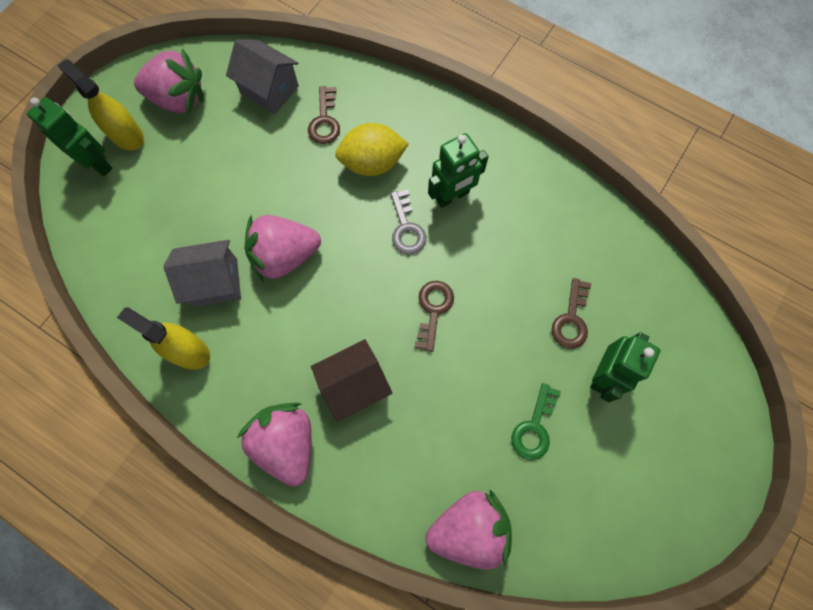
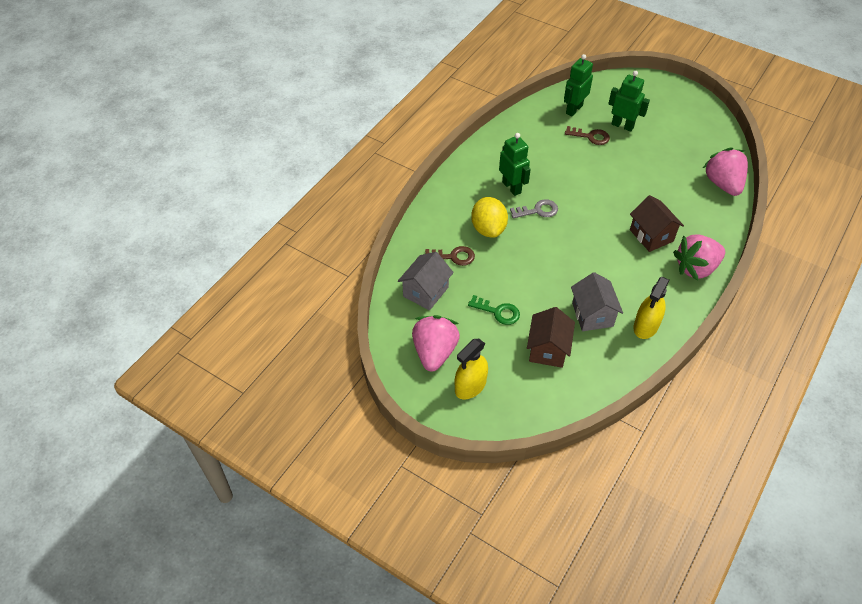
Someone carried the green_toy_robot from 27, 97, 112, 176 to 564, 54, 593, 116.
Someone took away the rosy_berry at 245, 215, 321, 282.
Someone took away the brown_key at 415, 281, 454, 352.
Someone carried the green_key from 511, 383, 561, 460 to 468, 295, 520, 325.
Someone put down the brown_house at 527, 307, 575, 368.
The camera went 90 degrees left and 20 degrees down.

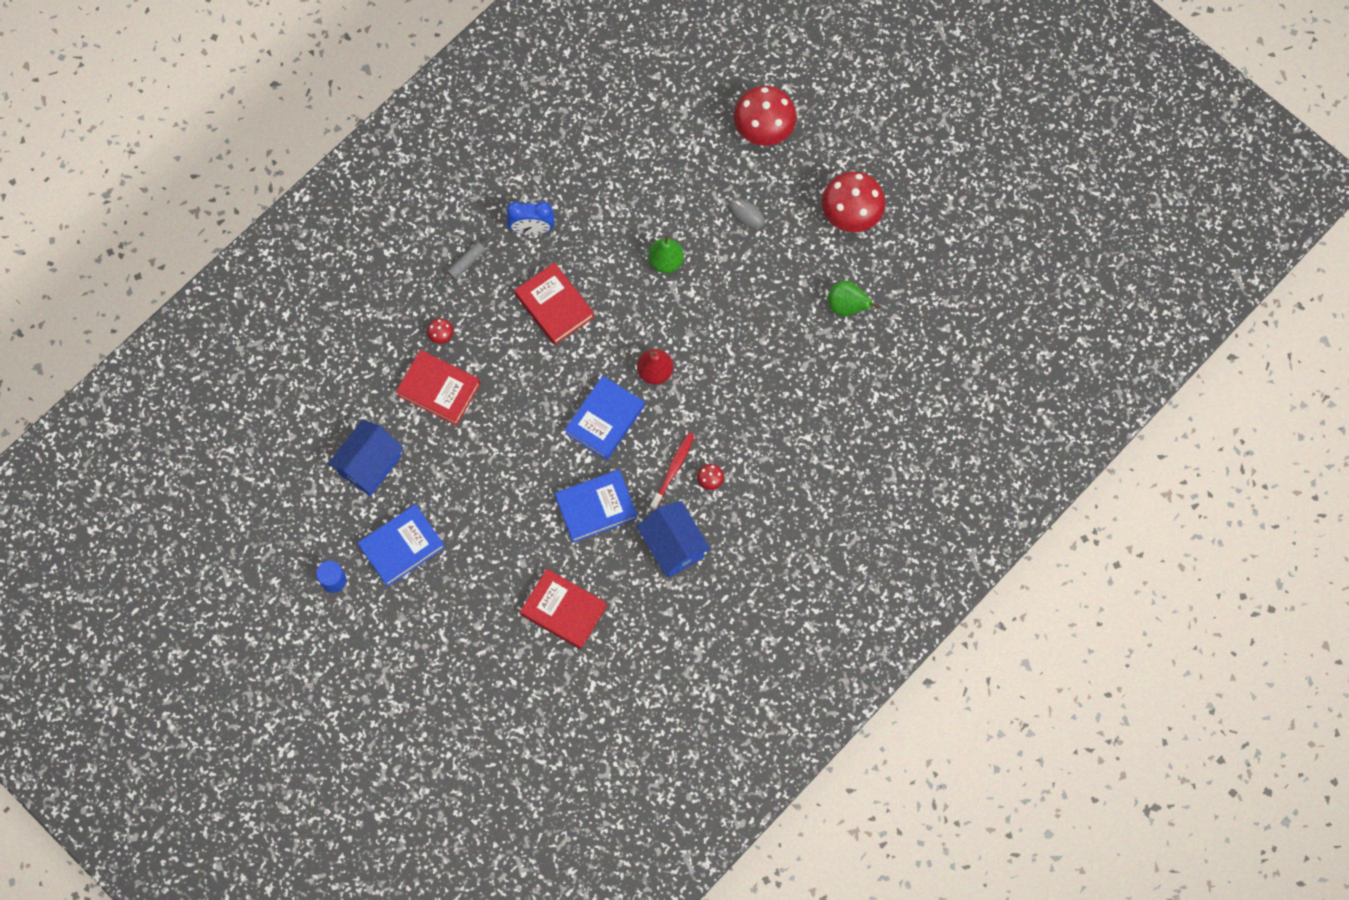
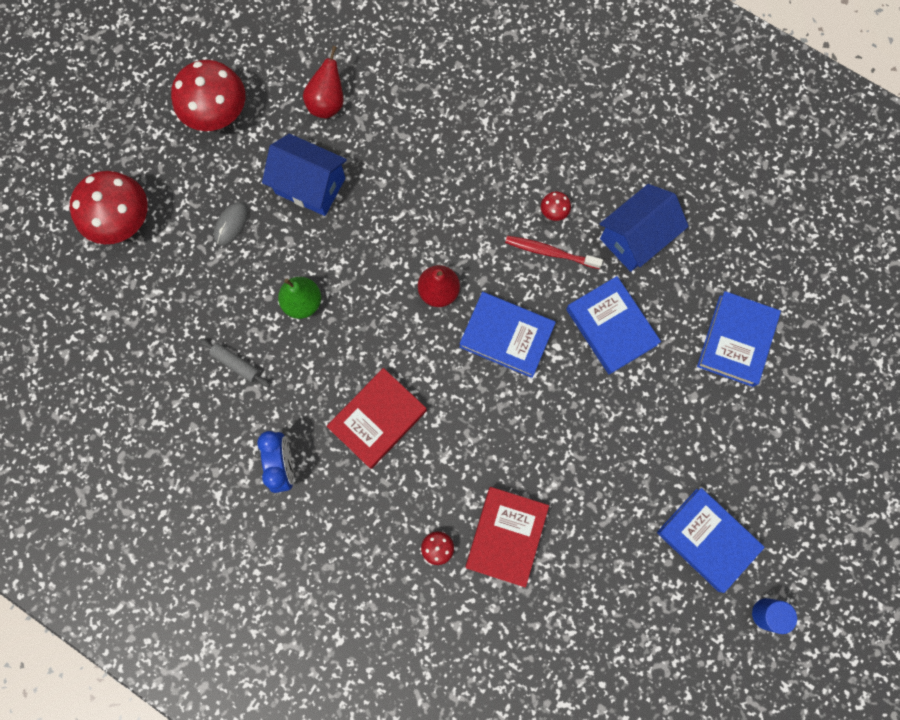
Someone carried the royal_blue_house from 328, 419, 404, 496 to 262, 134, 347, 216.
Someone carried the gray_pastry_roller from 440, 236, 493, 286 to 199, 338, 270, 387.
Someone repainted the crimson_hardback at 520, 569, 607, 650, which became the royal_blue_hardback at 697, 291, 781, 387.
Someone repainted the green_pear_fruit at 827, 280, 881, 317, which became the crimson_pear_fruit at 303, 46, 344, 118.
The camera went 100 degrees left and 5 degrees up.

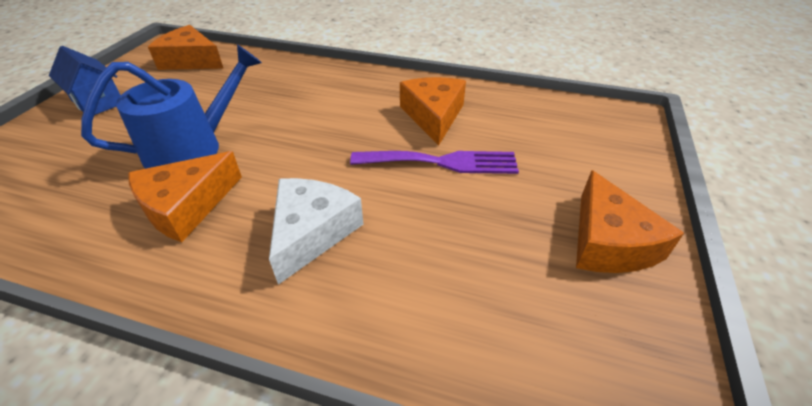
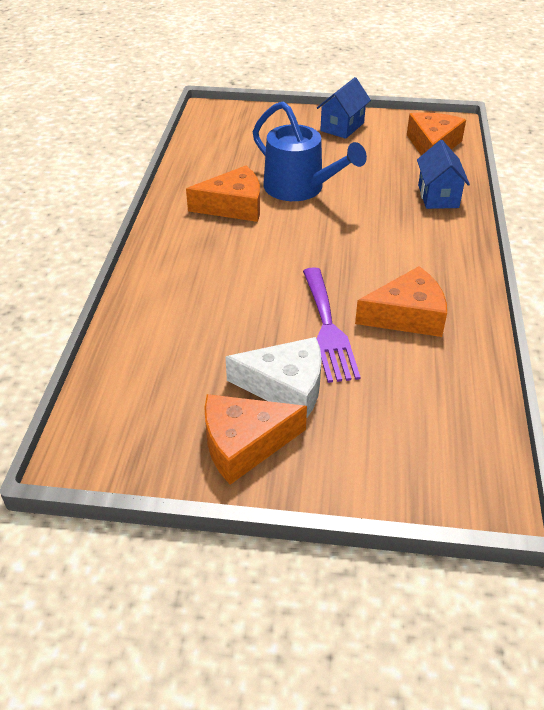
Someone rotated the orange_cheese_wedge at 128, 151, 242, 242 by 135 degrees clockwise.
Someone carried the pure_white_cheese_wedge from 269, 178, 363, 285 to 225, 337, 322, 419.
Someone put down the royal_blue_house at 417, 140, 470, 209.
The camera went 80 degrees right and 0 degrees up.

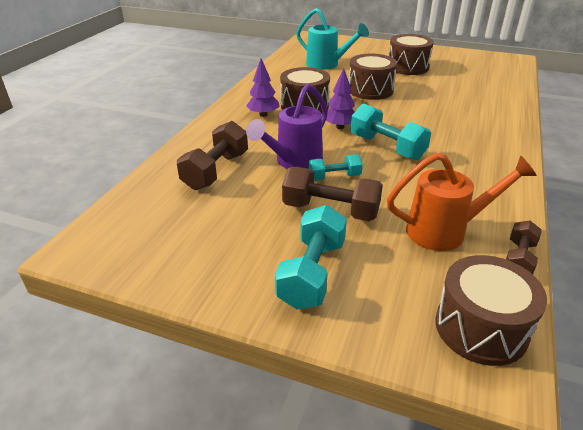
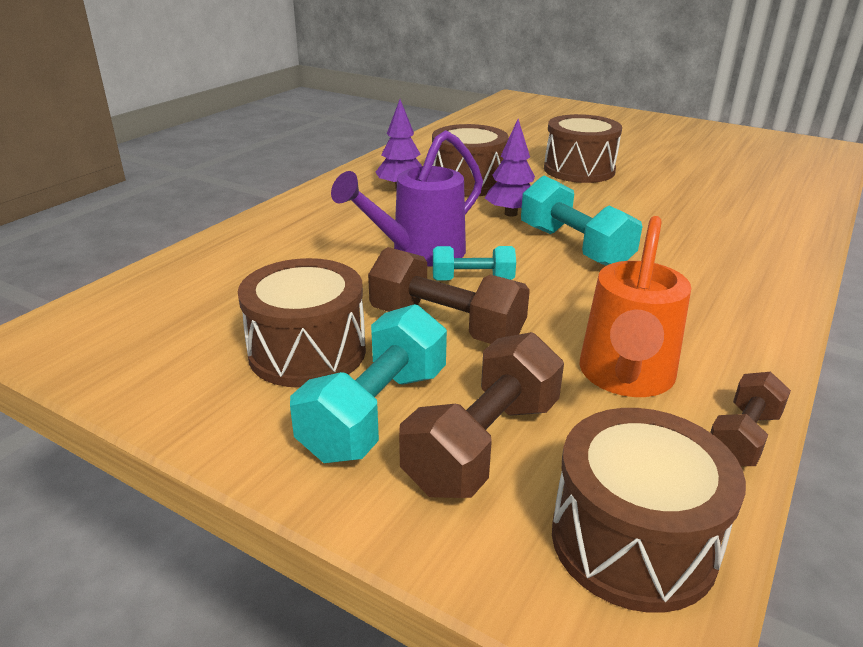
Someone carried the brown_hand_weight from 177, 121, 248, 190 to 399, 332, 564, 498.
Someone took away the turquoise_watering_can at 297, 8, 369, 70.
Someone rotated the orange_watering_can at 387, 153, 537, 251 by 105 degrees clockwise.
Someone carried the brown_toy_drum from 389, 34, 434, 75 to 238, 258, 366, 388.
The camera went 10 degrees right and 5 degrees down.

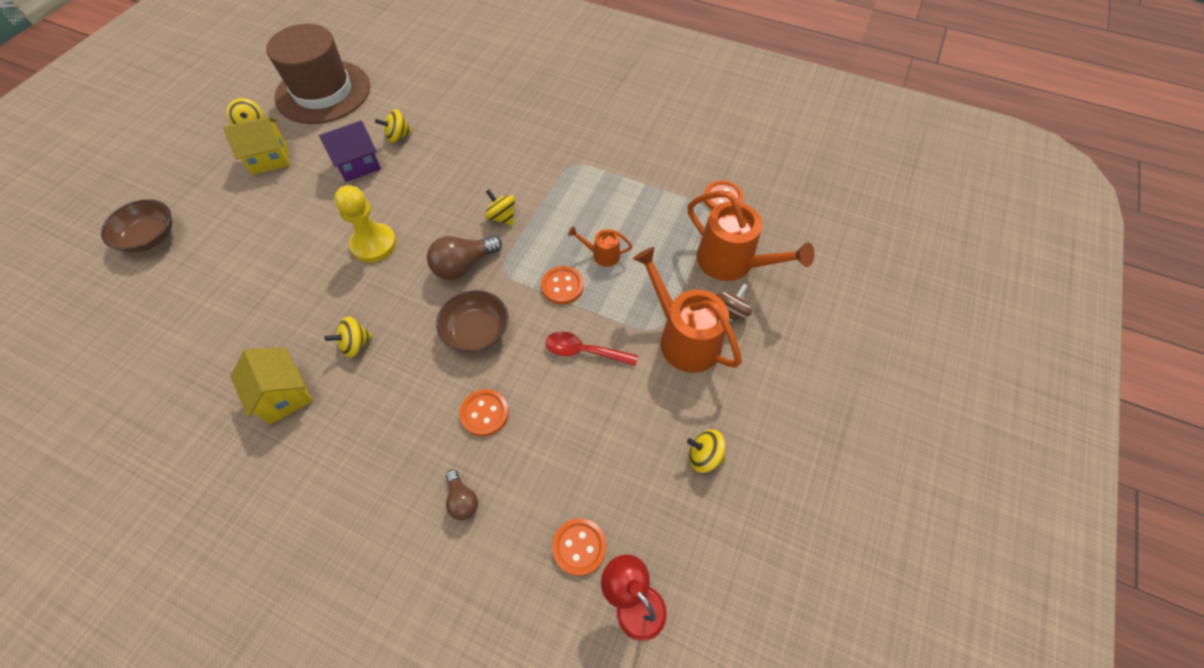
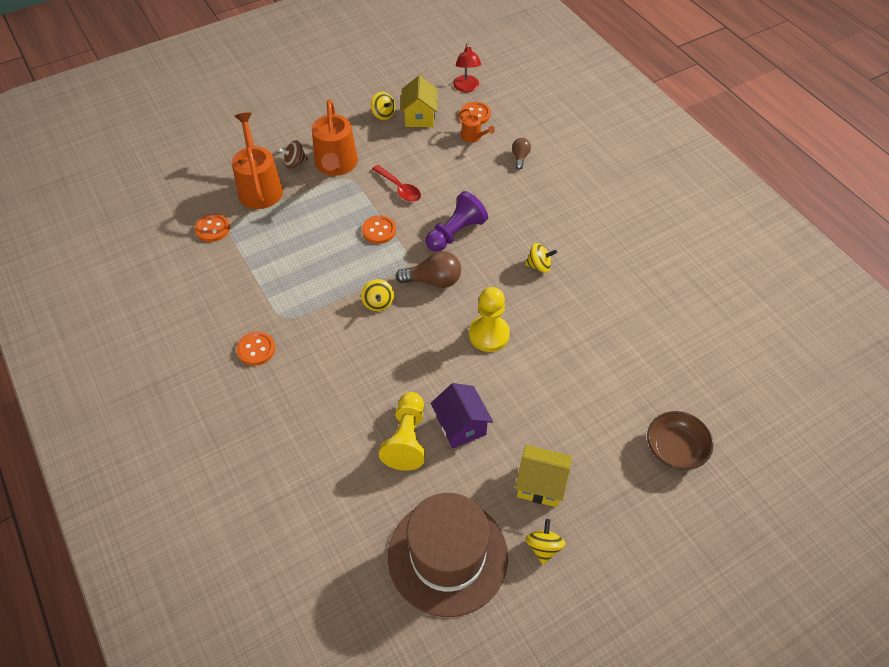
Someone carried the yellow_house from 230, 347, 313, 424 to 401, 76, 438, 127.
Someone rotated the purple_house at 319, 120, 381, 182 by 60 degrees clockwise.
Someone swapped the yellow_whirligig at 375, 109, 413, 143 for the yellow_game_pawn at 379, 392, 425, 471.
Someone swapped the brown_deep_dish at 436, 290, 508, 353 for the purple_game_pawn at 425, 191, 488, 252.
Someone carried the orange_button from 459, 389, 509, 437 to 236, 331, 275, 366.
Someone carried the orange_watering_can from 568, 227, 632, 267 to 458, 109, 495, 143.
The camera went 145 degrees left and 5 degrees down.

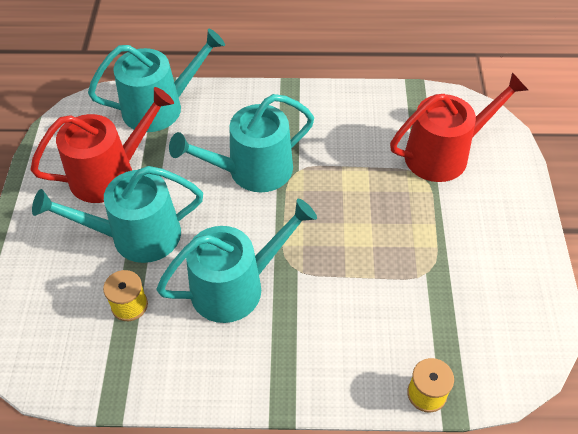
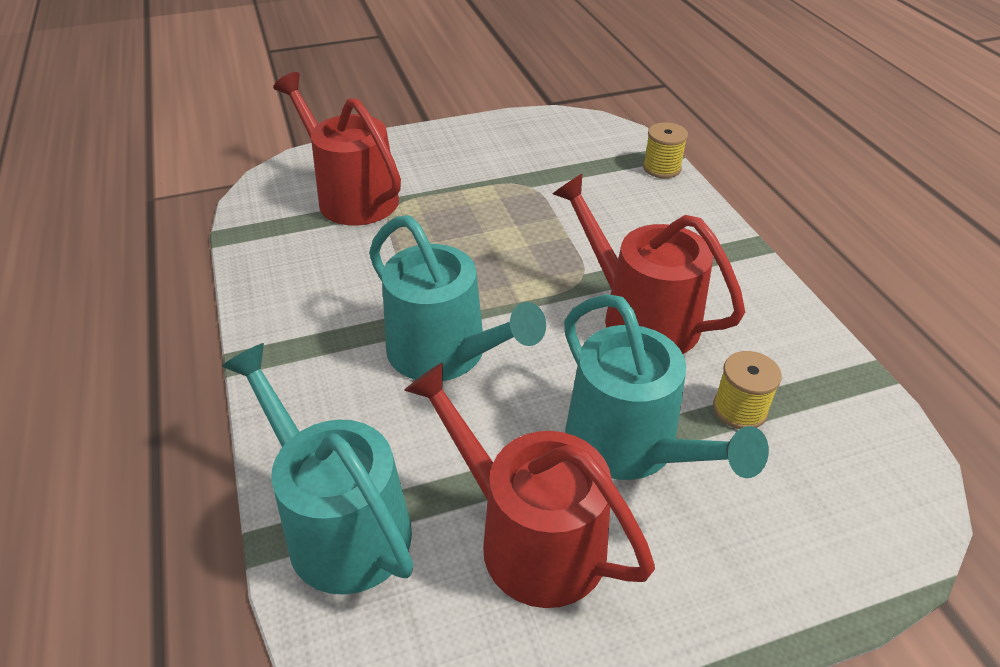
Someone repainted the turquoise_watering_can at 156, 199, 317, 323, which became the crimson_watering_can at 553, 173, 745, 354.
The camera went 110 degrees left and 10 degrees down.

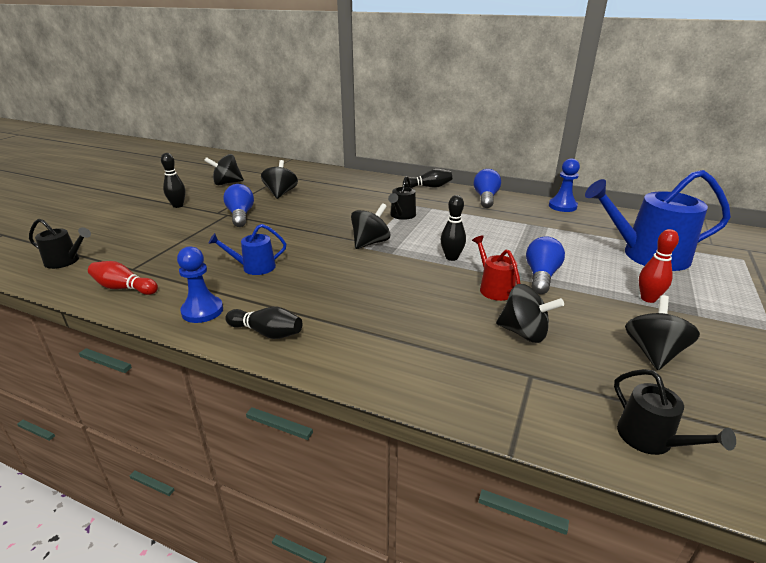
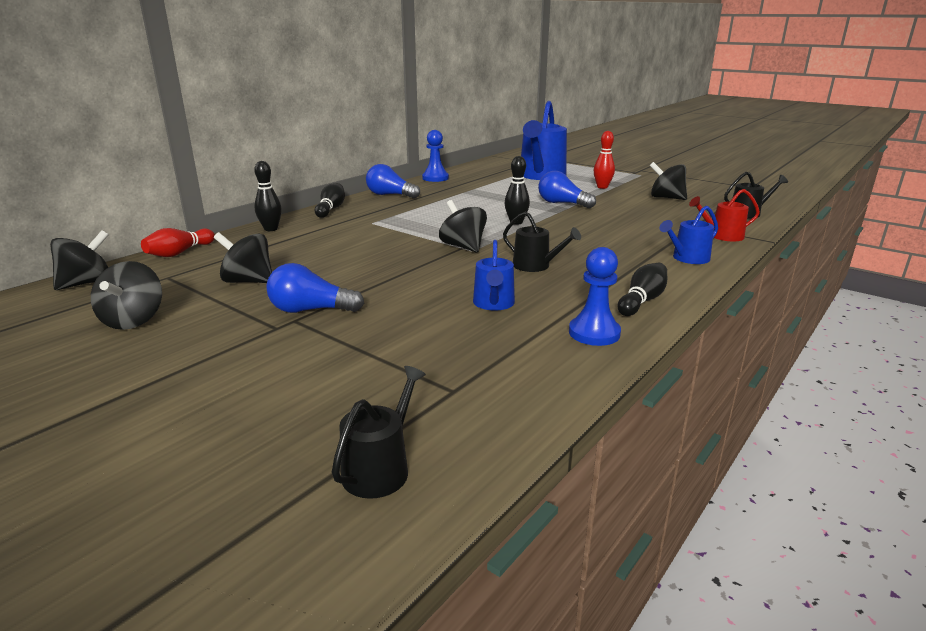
Someone carried the crimson_tenpin from 88, 261, 158, 295 to 141, 228, 215, 257.
Someone carried the ebony_tenpin from 161, 153, 186, 208 to 254, 161, 282, 231.
Someone carried the ebony_watering_can from 388, 176, 416, 220 to 503, 212, 581, 272.
Someone carried the crimson_watering_can from 472, 236, 520, 301 to 689, 189, 760, 241.
Someone carried the ebony_whirligig from 496, 284, 564, 343 to 50, 230, 109, 290.
Someone put down the royal_blue_watering_can at 660, 206, 718, 264.
The camera went 75 degrees left and 5 degrees down.

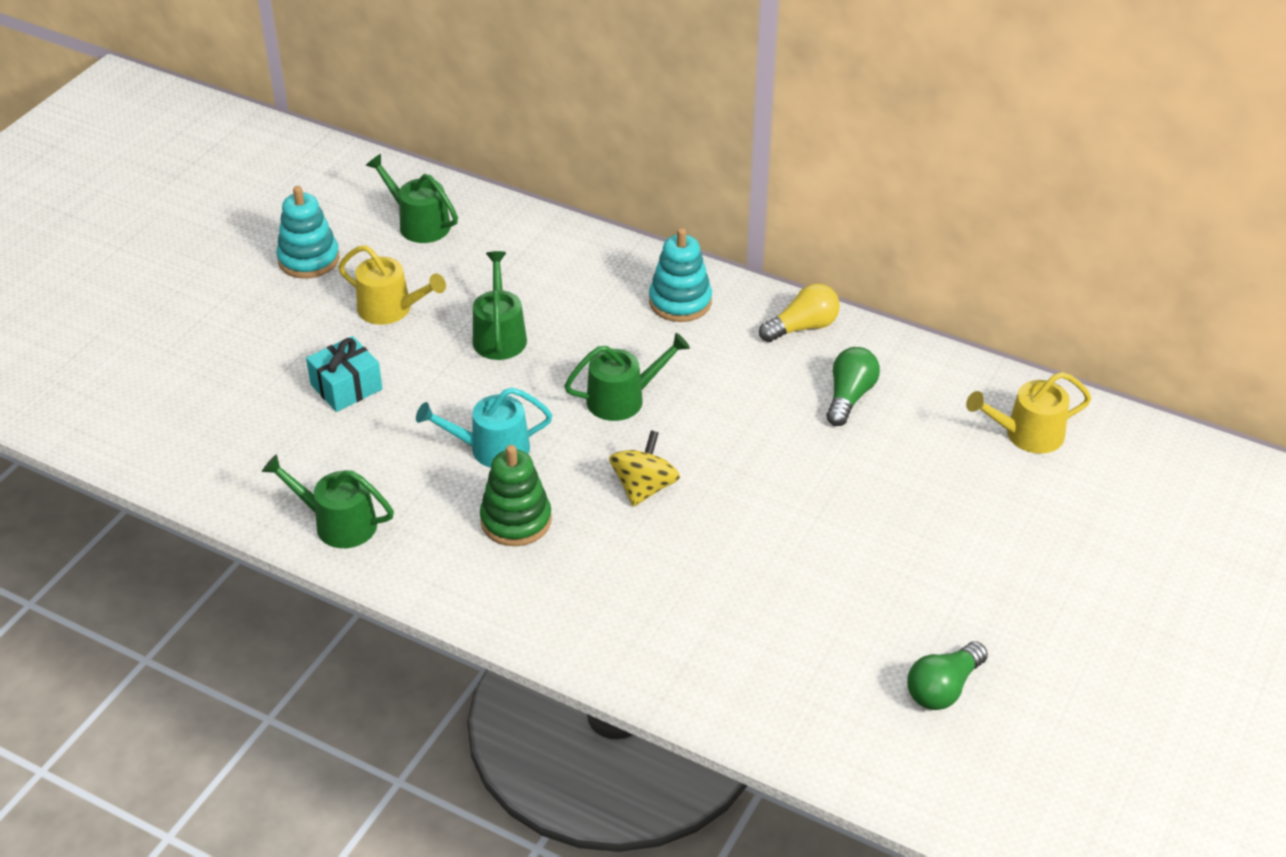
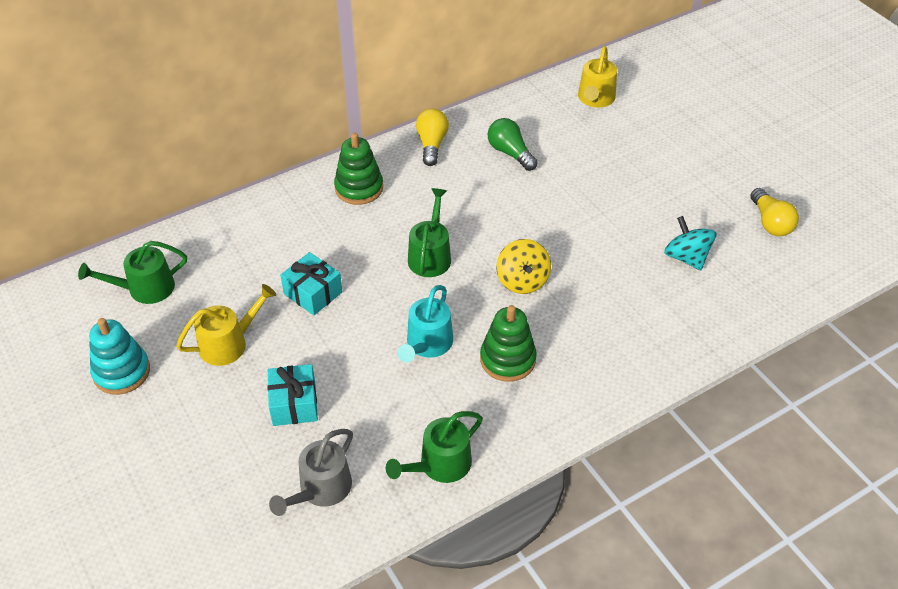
Someone swapped the green_watering_can at 473, 251, 527, 360 for the turquoise_gift at 280, 252, 342, 315.
Someone rotated the yellow_whirligig at 609, 430, 680, 507 by 150 degrees counterclockwise.
Someone repainted the turquoise_ring_stacker at 649, 228, 712, 322, which became the green_ring_stacker at 334, 133, 383, 205.
Someone repainted the green_lightbulb at 907, 641, 988, 710, which became the yellow_lightbulb at 750, 188, 799, 236.
Someone put down the gray_watering_can at 269, 429, 353, 516.
Someone put down the turquoise_whirligig at 664, 216, 716, 270.
The camera went 60 degrees left and 5 degrees up.

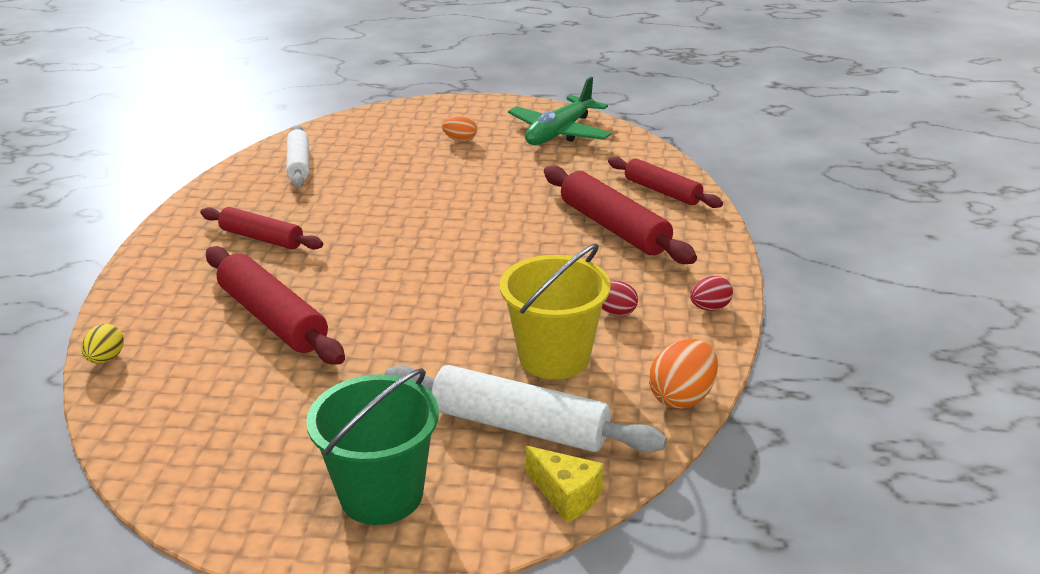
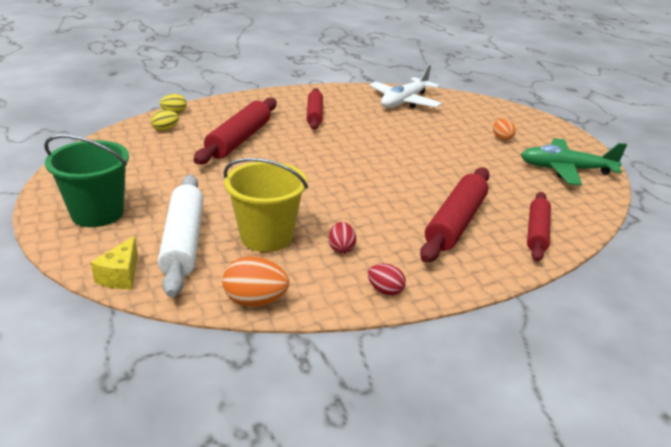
Someone swapped the pure_white_pastry_roller at 286, 125, 309, 188 for the pure_white_aeroplane at 369, 65, 442, 108.
Someone put down the yellow_egg at 151, 110, 179, 131.
The camera went 60 degrees right and 0 degrees up.

